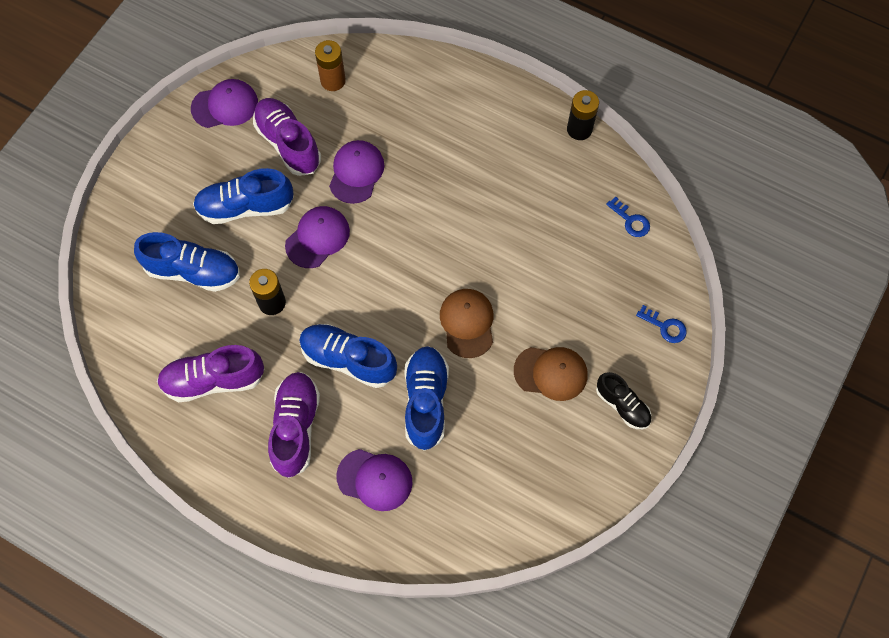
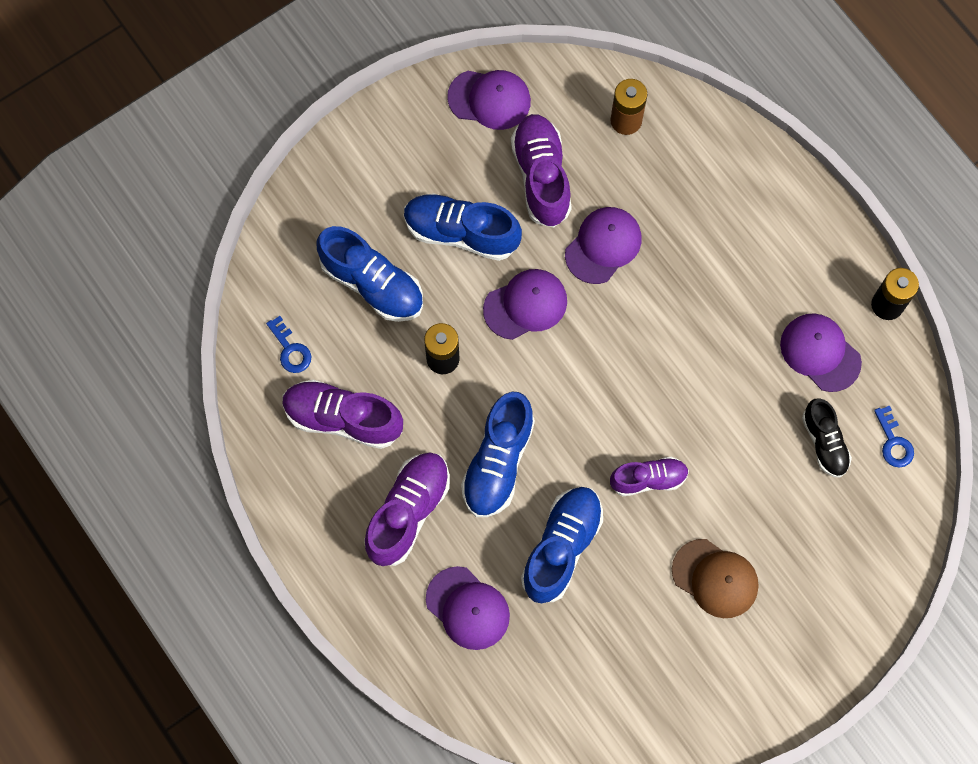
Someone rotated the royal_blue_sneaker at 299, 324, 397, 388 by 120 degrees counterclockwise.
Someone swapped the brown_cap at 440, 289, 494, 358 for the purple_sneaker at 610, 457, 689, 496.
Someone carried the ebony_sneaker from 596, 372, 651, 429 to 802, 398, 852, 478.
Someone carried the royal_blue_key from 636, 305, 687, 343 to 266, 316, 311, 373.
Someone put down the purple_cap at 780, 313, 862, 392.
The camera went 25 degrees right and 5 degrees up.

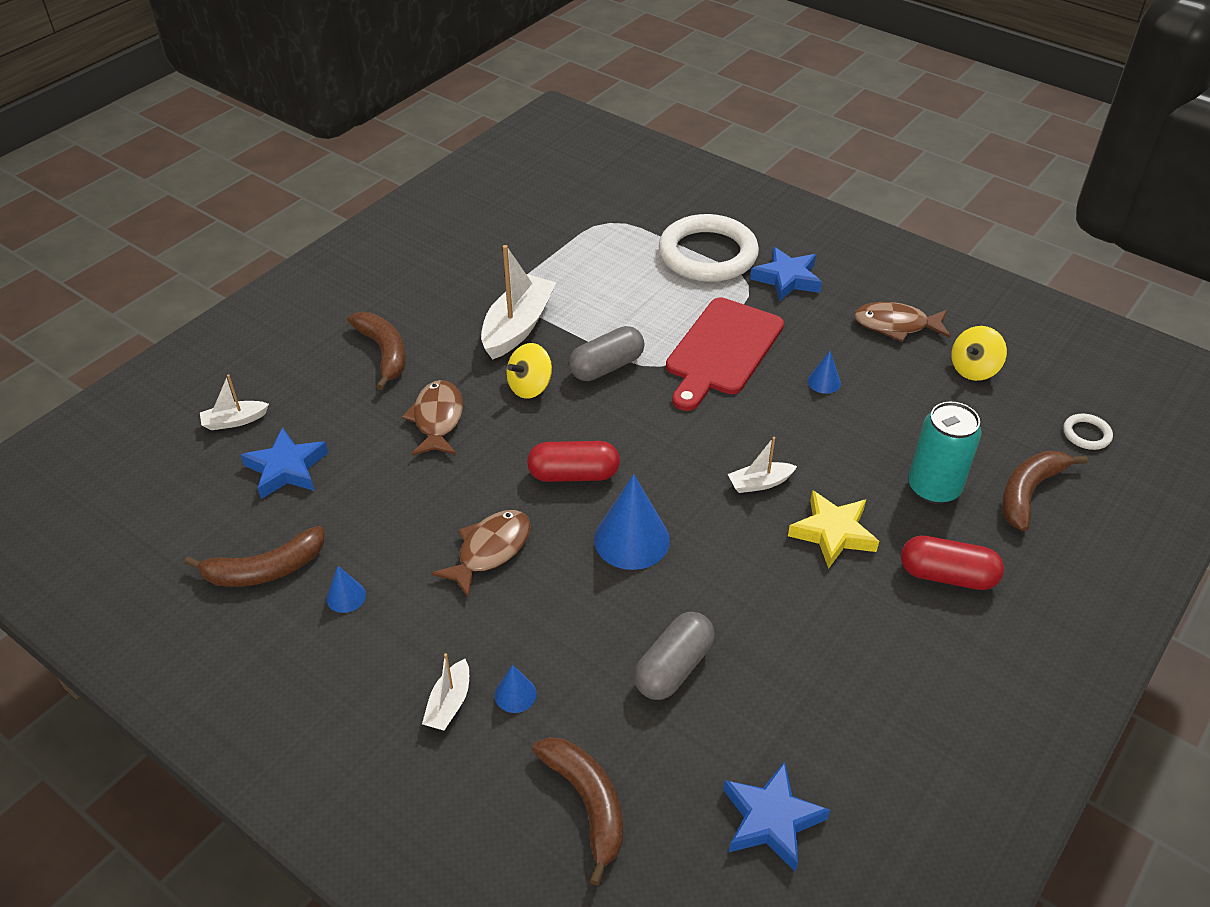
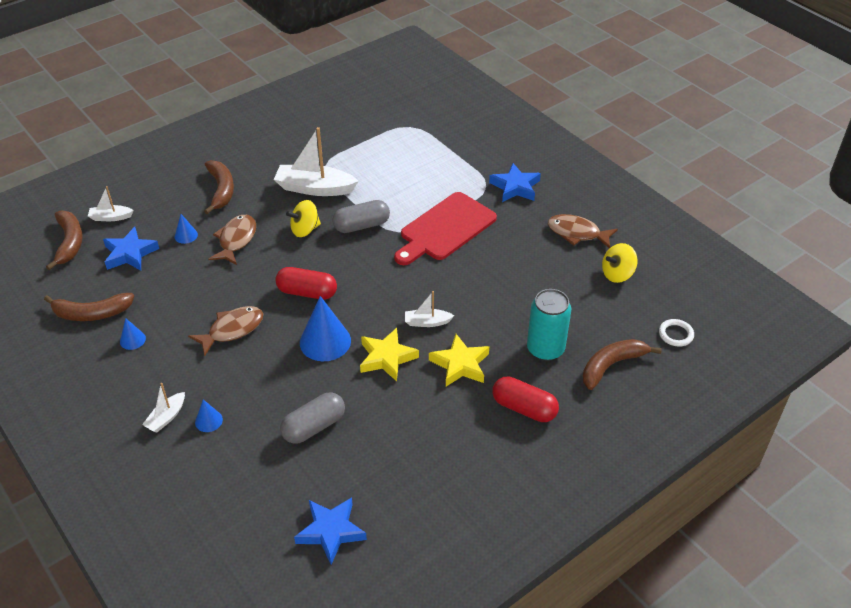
Someone rotated the pure_white_sailboat at 481, 245, 556, 360 by 120 degrees counterclockwise.
Someone carried the brown_banana from 532, 737, 623, 886 to 46, 211, 83, 270.
Someone took away the pure_white_torus at 659, 214, 759, 282.
Someone carried the royal_blue_solid_cone from 808, 351, 841, 394 to 175, 214, 198, 244.
Someone put down the yellow_star at 360, 328, 419, 381.
The camera went 15 degrees right and 0 degrees up.

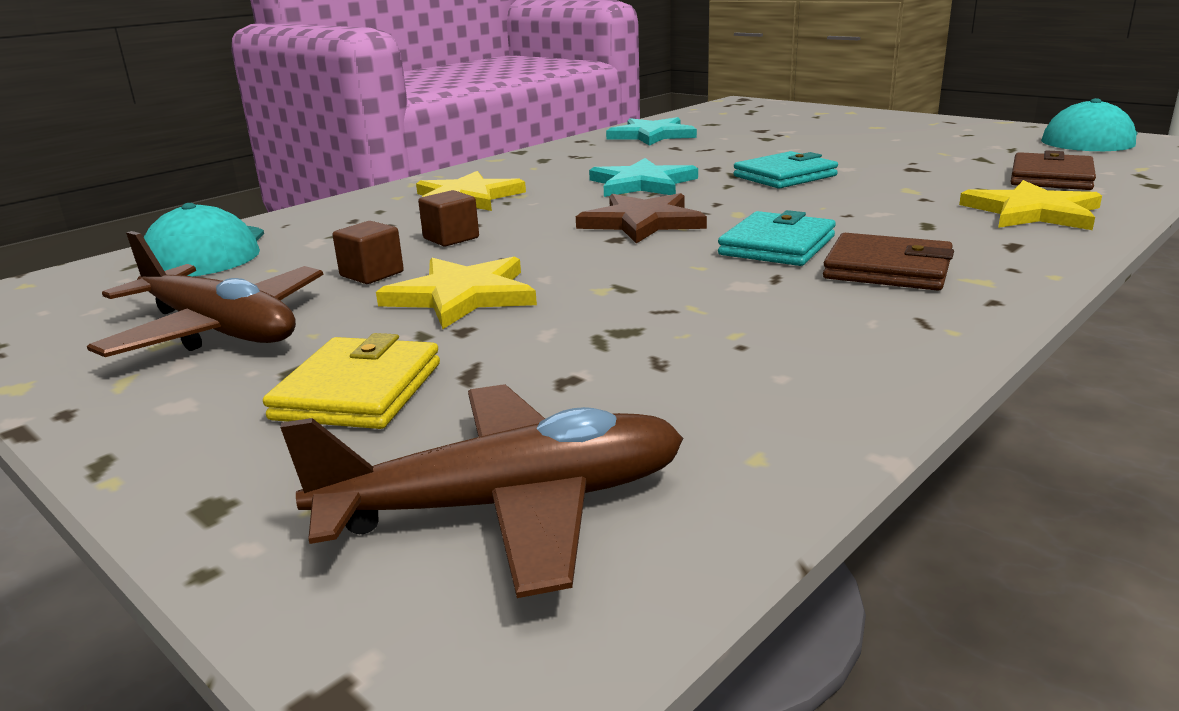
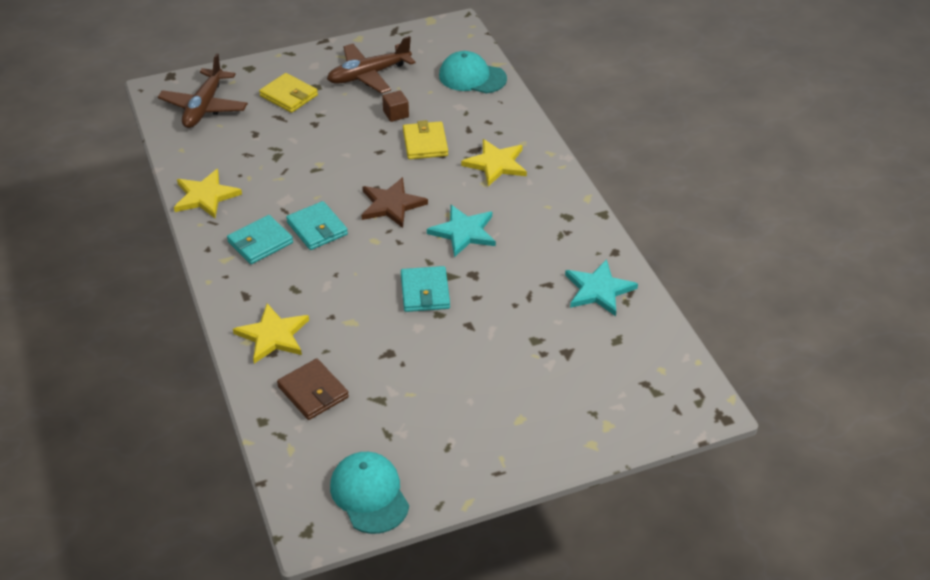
Someone carried the yellow_star from 376, 257, 537, 329 to 174, 169, 242, 218.
Someone swapped the brown_solid_cube at 418, 190, 479, 246 for the yellow_billfold at 403, 120, 448, 159.
Someone repainted the brown_billfold at 823, 233, 954, 291, which became the turquoise_billfold at 227, 215, 293, 264.
The camera went 115 degrees right and 20 degrees up.

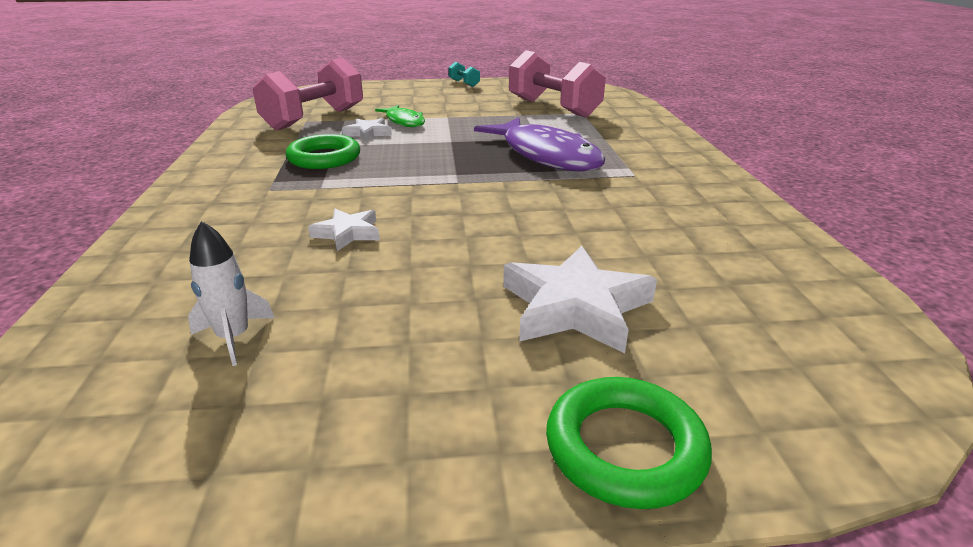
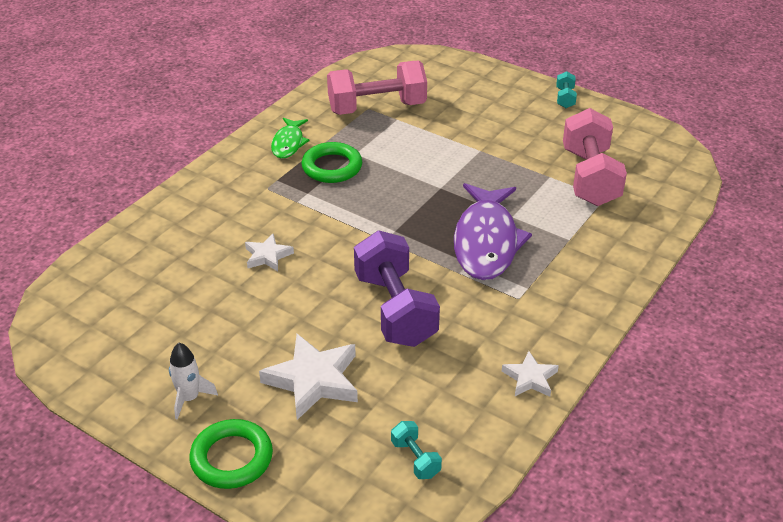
Someone carried the pure_white_spaceship from 188, 221, 275, 366 to 169, 343, 218, 419.
Someone carried the pure_white_star from 342, 118, 392, 142 to 502, 351, 559, 397.
Someone carried the green_fish from 375, 105, 425, 127 to 271, 118, 309, 159.
Someone put down the purple_hand_weight at 354, 231, 440, 347.
Someone put down the turquoise_hand_weight at 391, 421, 442, 479.
The camera went 40 degrees right and 10 degrees up.

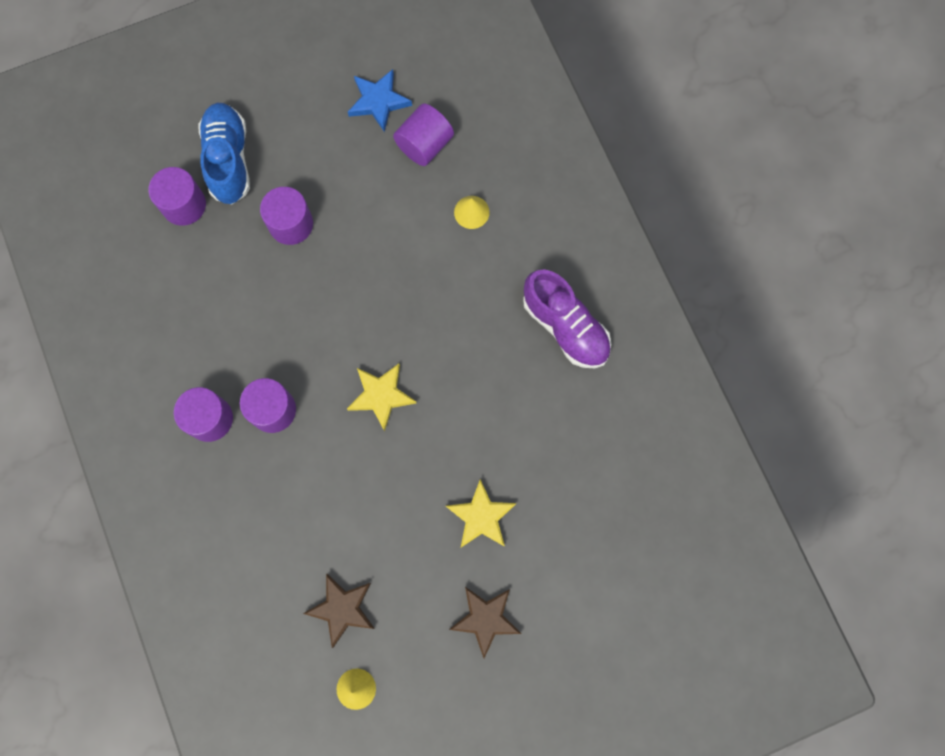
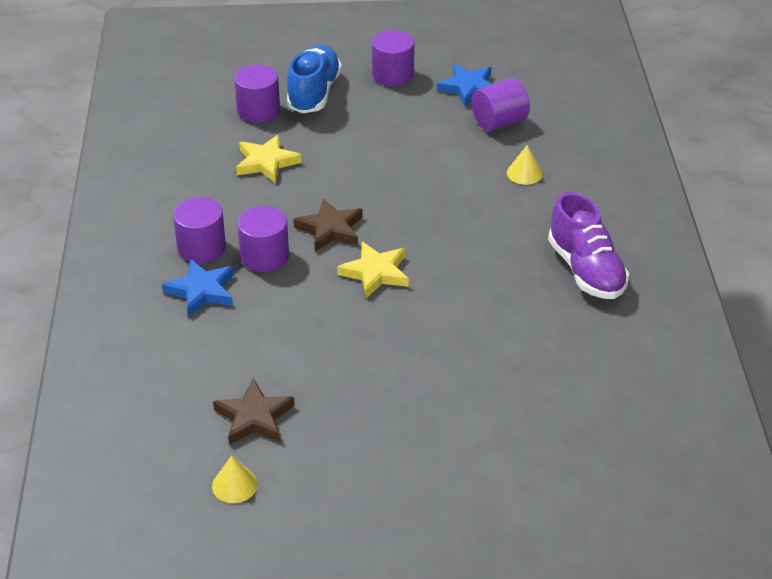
Someone carried the purple_solid_cylinder from 260, 187, 313, 245 to 372, 30, 415, 86.
Someone carried the yellow_star from 446, 479, 517, 548 to 236, 135, 302, 183.
Someone carried the brown_star from 449, 587, 521, 658 to 294, 198, 363, 251.
Someone put down the royal_blue_star at 162, 259, 234, 317.
The camera went 20 degrees right and 35 degrees down.

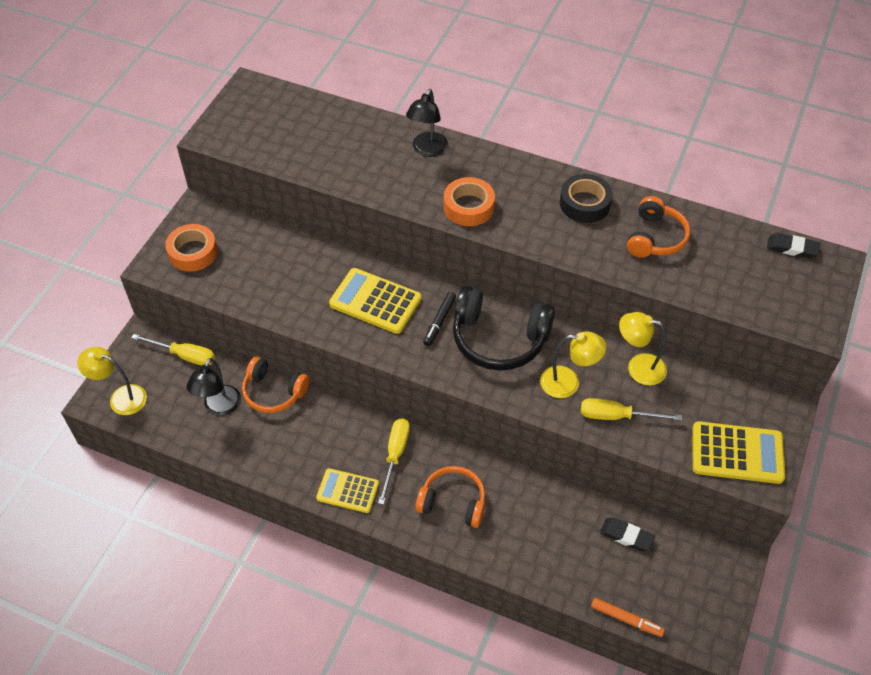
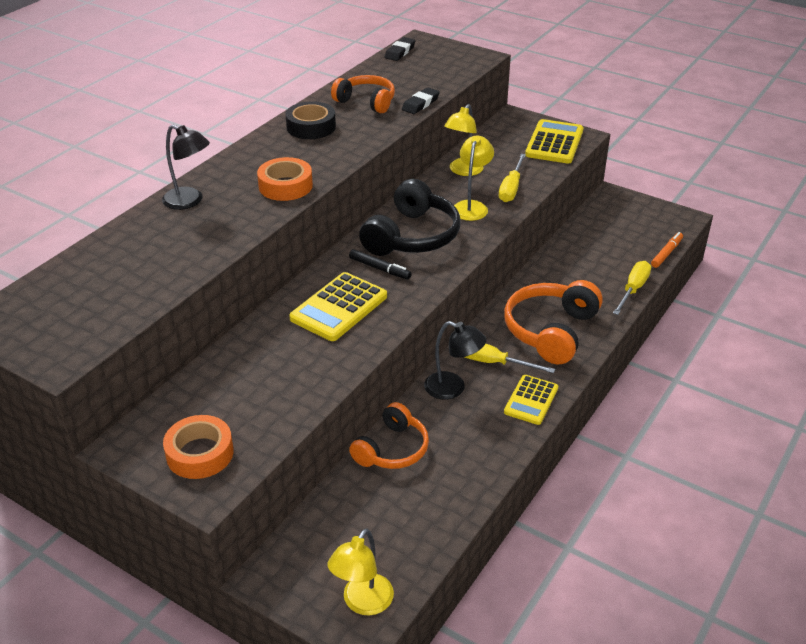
Someone carried the yellow_hand_screwdriver from 131, 334, 215, 365 to 613, 261, 651, 315.
Someone carried the ebony_desk_lamp from 186, 358, 241, 416 to 424, 321, 487, 400.
Someone scaled the orange_over-ear_headphones at 415, 466, 486, 528 by 1.51.
Someone carried the ebony_pencil_eraser from 600, 518, 655, 552 to 402, 87, 440, 114.
The camera went 80 degrees left and 15 degrees down.

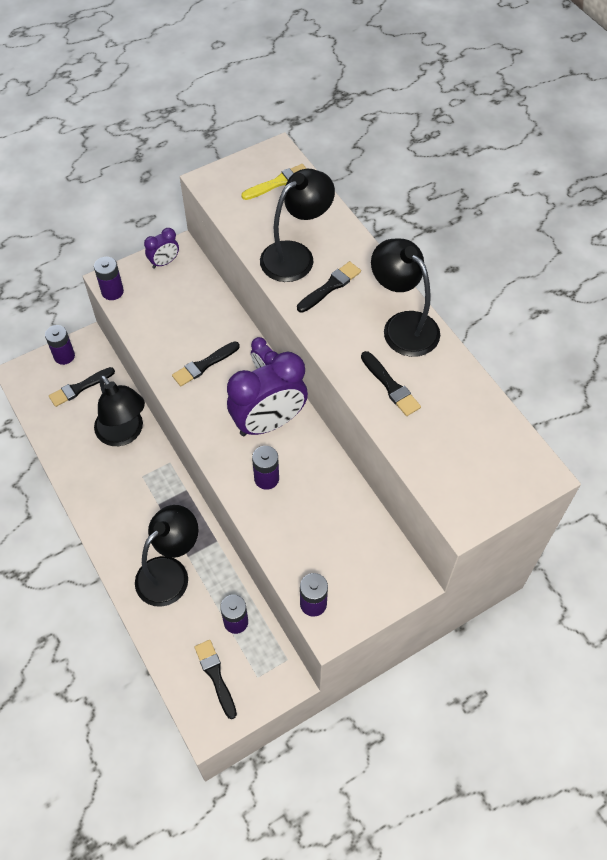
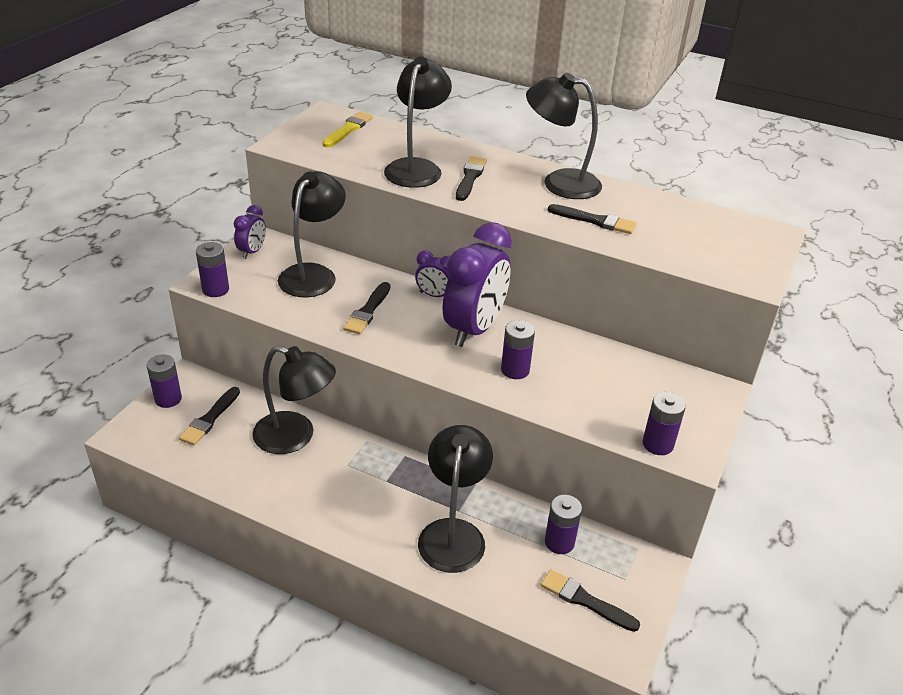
Someone put down the ebony_desk_lamp at 278, 171, 346, 297.
The camera went 35 degrees left and 20 degrees down.

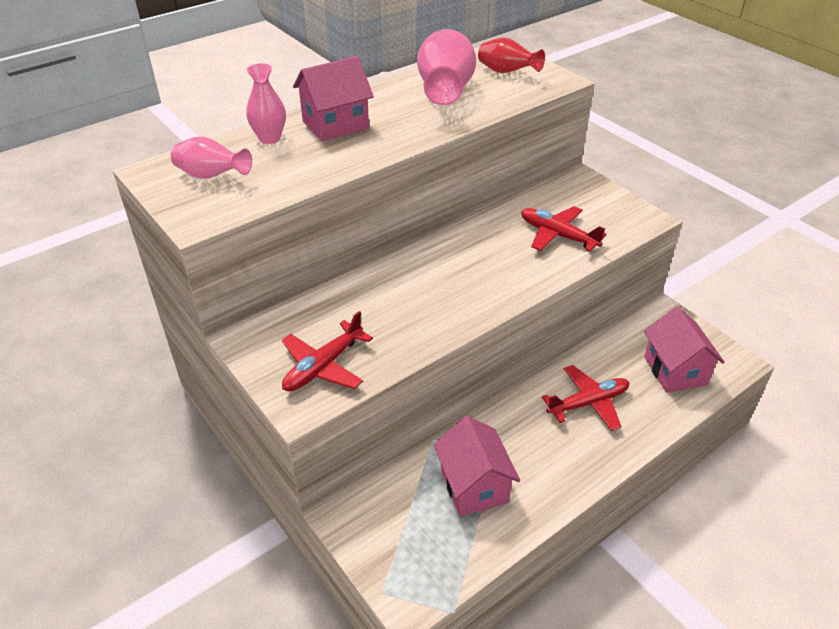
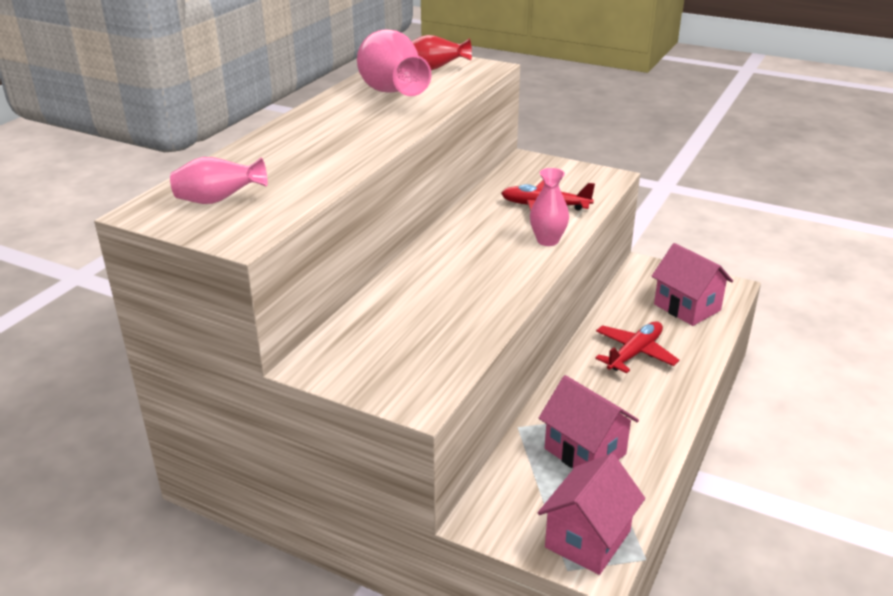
Someone carried the rosy_vase from 246, 63, 286, 144 to 530, 168, 569, 246.
Someone took away the crimson_aeroplane at 282, 311, 373, 392.
Someone carried the rosy_house from 293, 56, 374, 141 to 538, 454, 645, 575.
The camera went 25 degrees left and 10 degrees down.

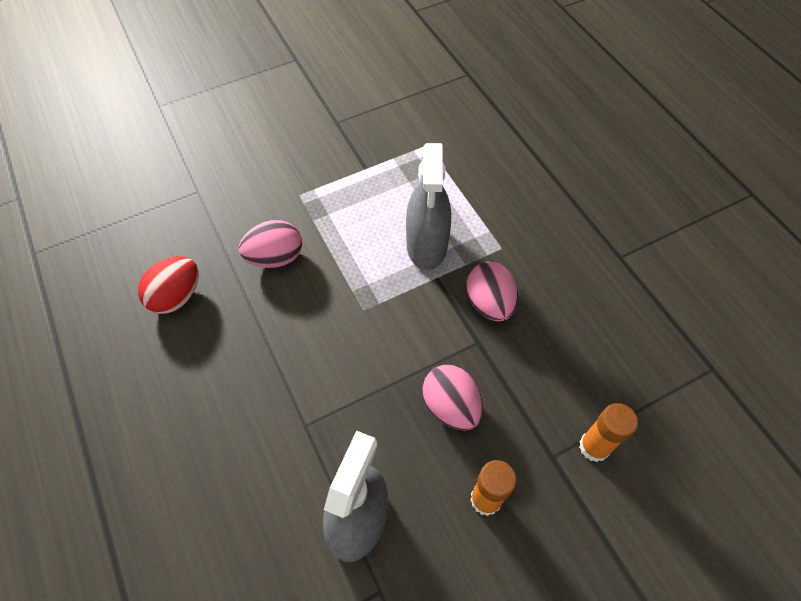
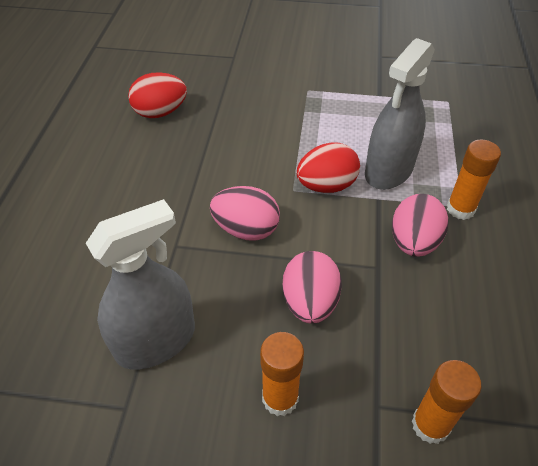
Someone carried the rosy_egg from 239, 220, 302, 268 to 210, 186, 280, 241.
Someone put down the crimson_egg at 296, 142, 360, 193.
Someone put down the orange_glue at 447, 139, 501, 220.
The camera went 35 degrees right and 10 degrees down.

